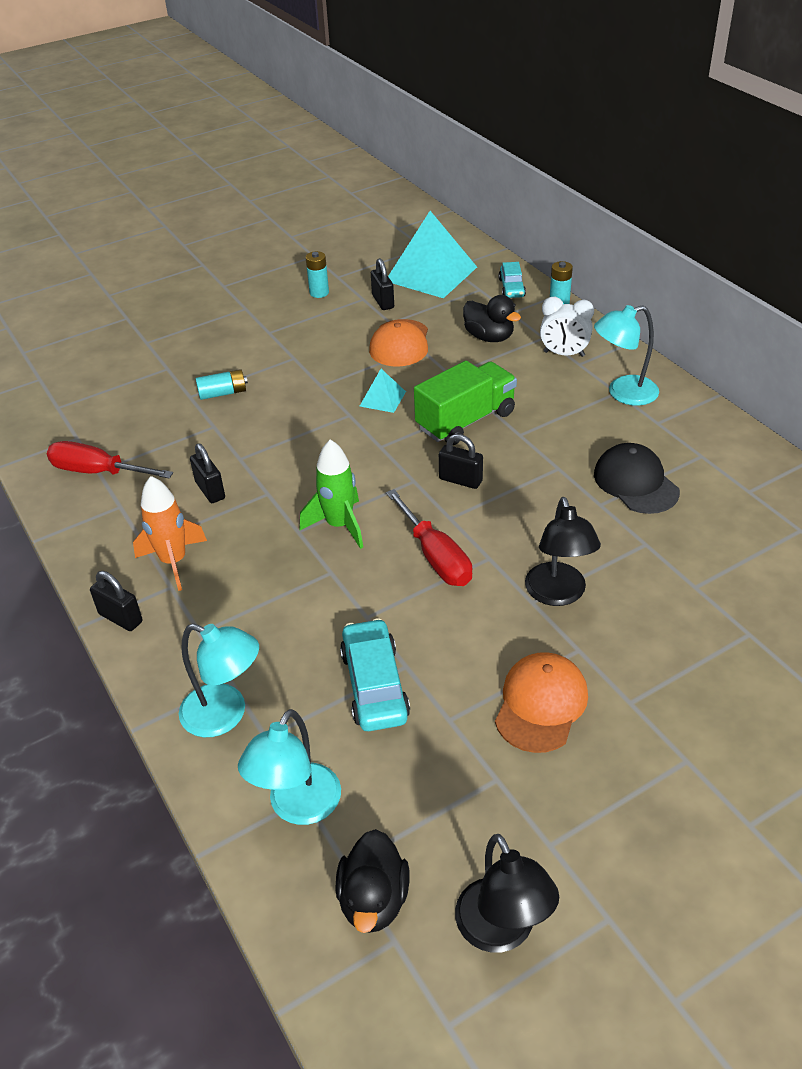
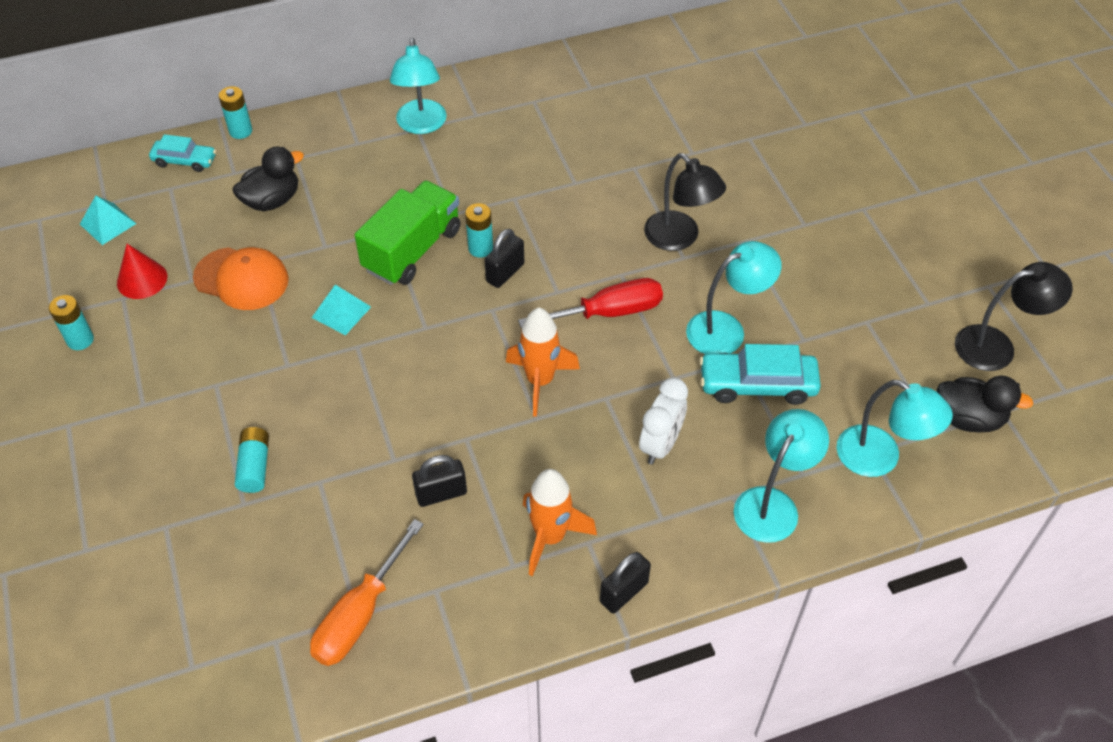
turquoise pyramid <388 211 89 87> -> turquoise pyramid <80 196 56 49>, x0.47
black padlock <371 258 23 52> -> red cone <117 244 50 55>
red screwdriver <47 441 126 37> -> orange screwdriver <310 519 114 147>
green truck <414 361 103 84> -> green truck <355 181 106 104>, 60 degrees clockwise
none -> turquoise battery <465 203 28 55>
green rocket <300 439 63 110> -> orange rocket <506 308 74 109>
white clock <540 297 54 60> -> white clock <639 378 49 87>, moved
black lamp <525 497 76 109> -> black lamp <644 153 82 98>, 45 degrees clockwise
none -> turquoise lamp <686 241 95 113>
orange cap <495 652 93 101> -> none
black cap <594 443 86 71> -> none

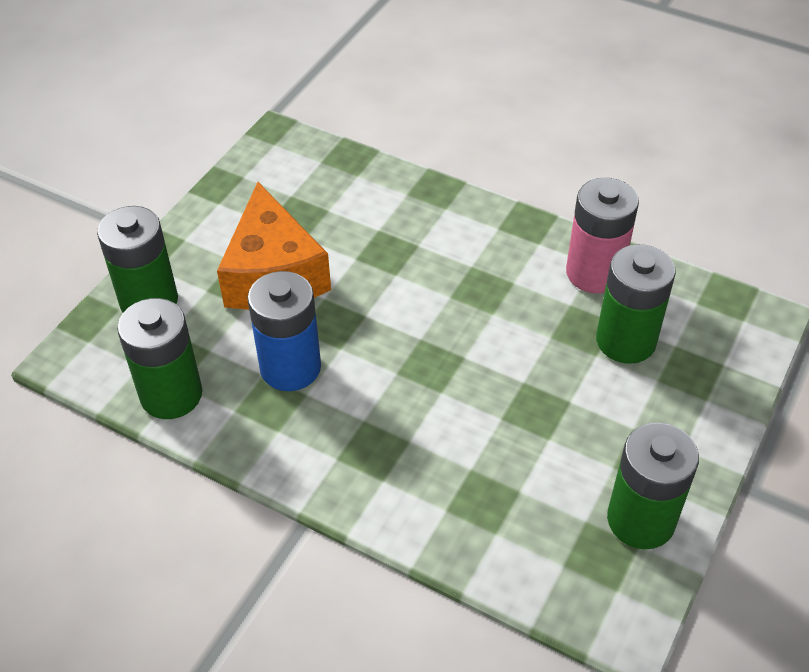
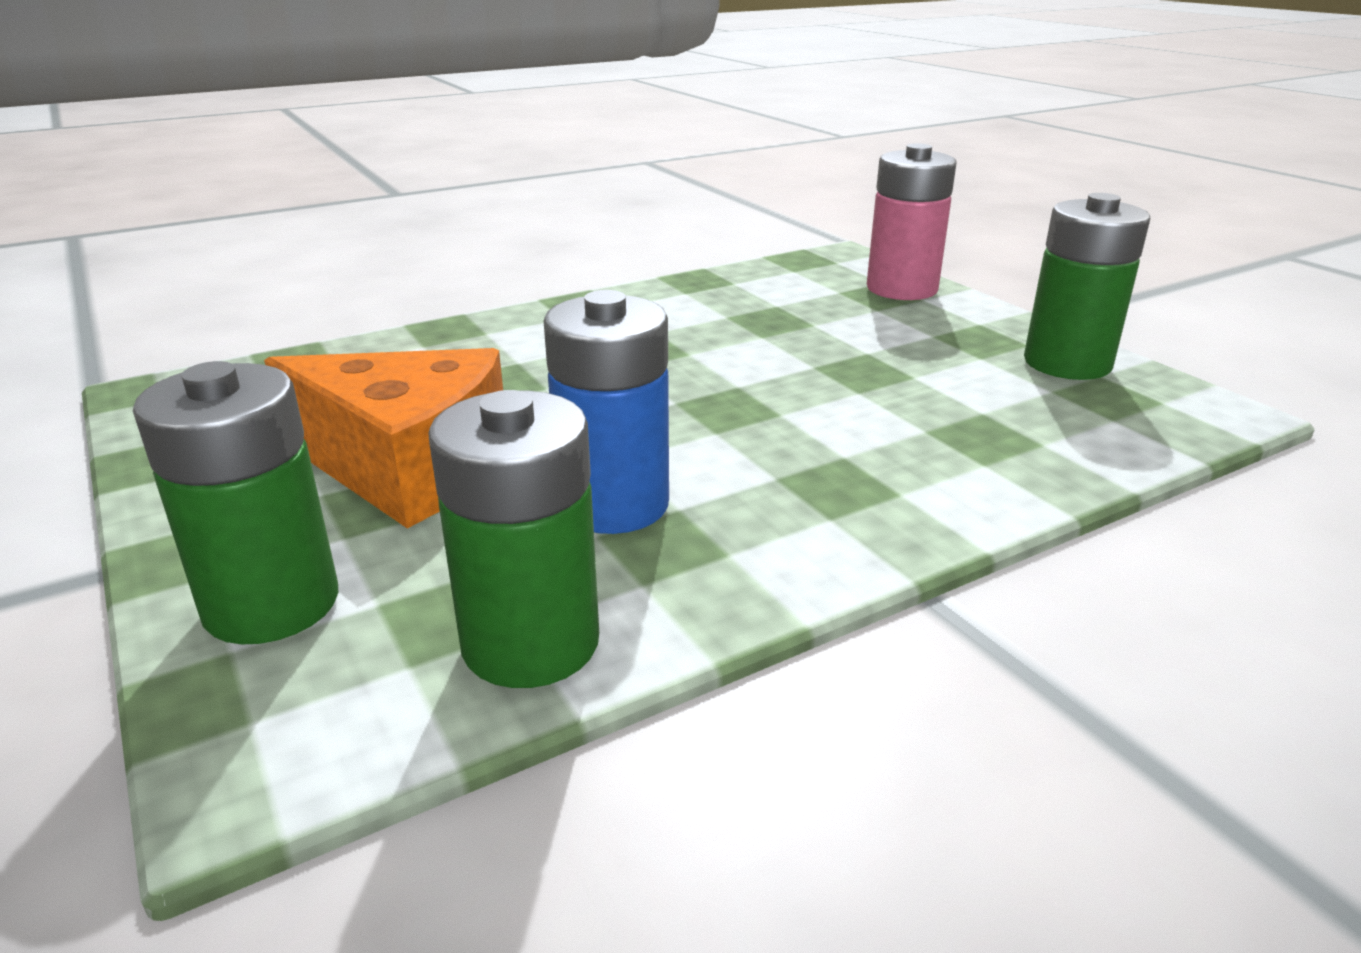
pink battery <566 178 73 115> -> pink battery <867 143 90 157>, moved
green battery <596 244 80 120> -> none

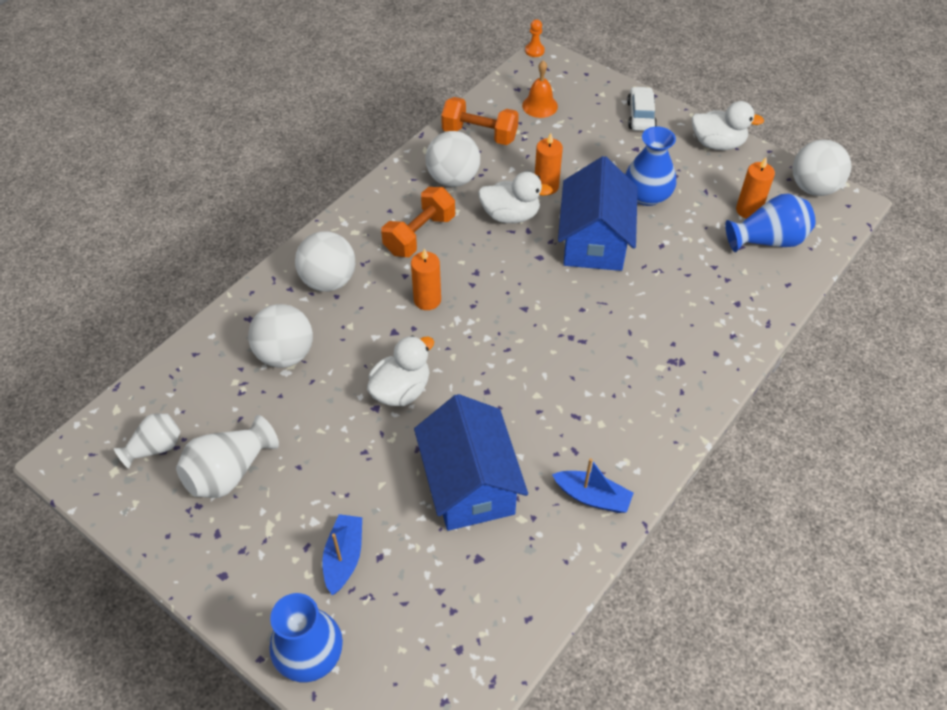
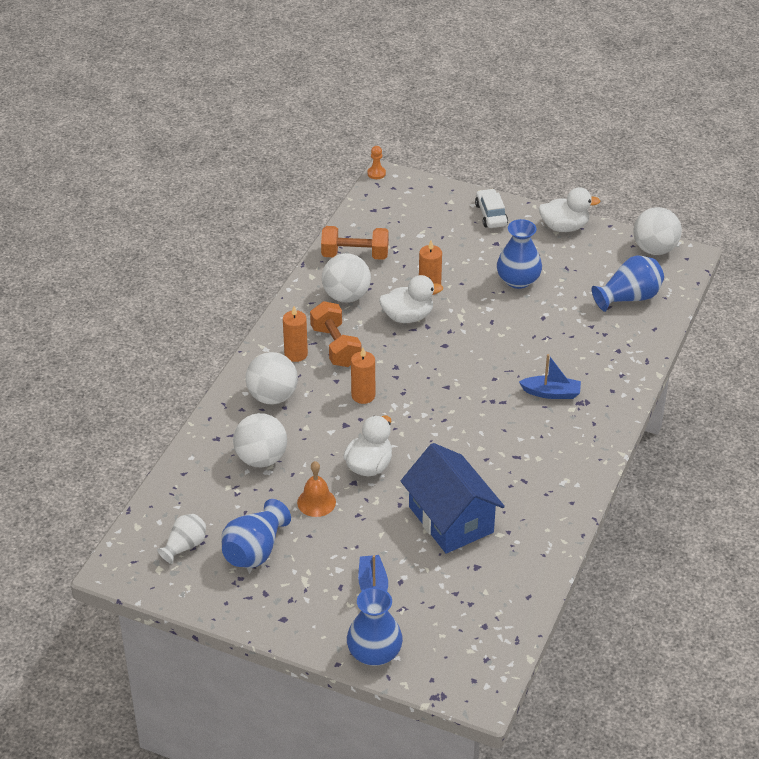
white vase <176 415 103 83> -> blue vase <221 499 70 69>
orange candle <736 157 39 62> -> orange candle <283 306 25 56>, moved
orange bell <522 60 36 58> -> orange bell <297 461 39 56>, moved
orange dumbbell <381 187 74 70> -> orange dumbbell <310 301 51 66>, 45 degrees counterclockwise
blue boat <552 458 82 55> -> blue boat <519 354 62 45>, moved
blue house <558 156 80 115> -> none

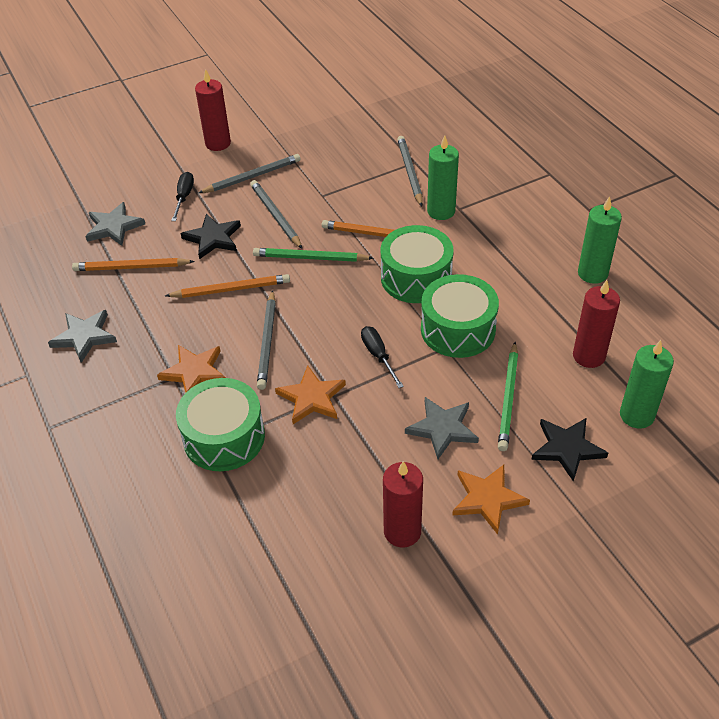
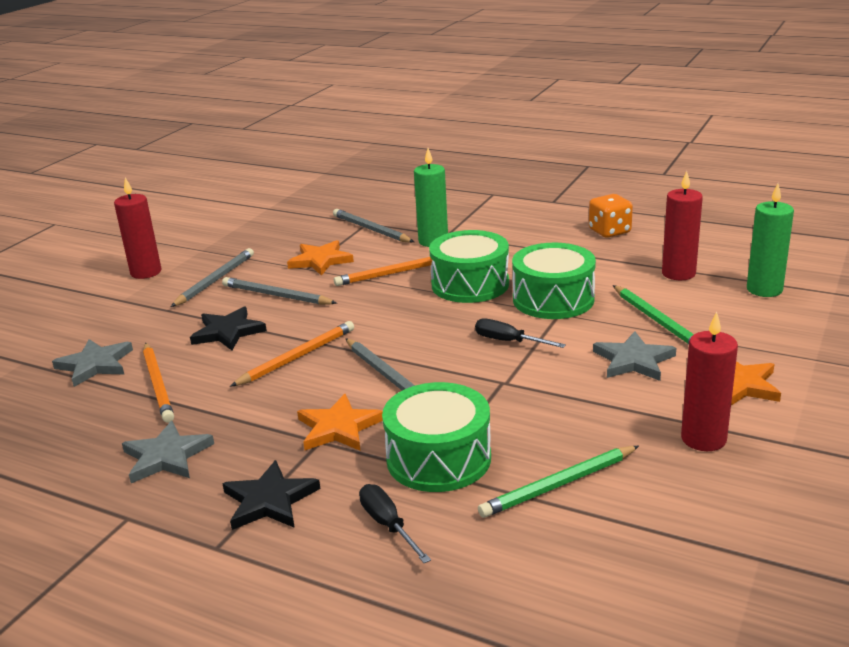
orange pencil <72 258 123 13> -> orange pencil <143 343 31 80>, 75 degrees counterclockwise
black star <531 418 77 64> -> black star <222 460 98 70>, moved
orange star <275 365 71 59> -> orange star <287 240 67 36>, moved
black screwdriver <171 172 23 49> -> black screwdriver <359 484 72 79>, moved
green pencil <253 248 121 14> -> green pencil <478 446 161 72>, moved
green candle <578 196 44 88> -> orange dice <589 194 44 44>

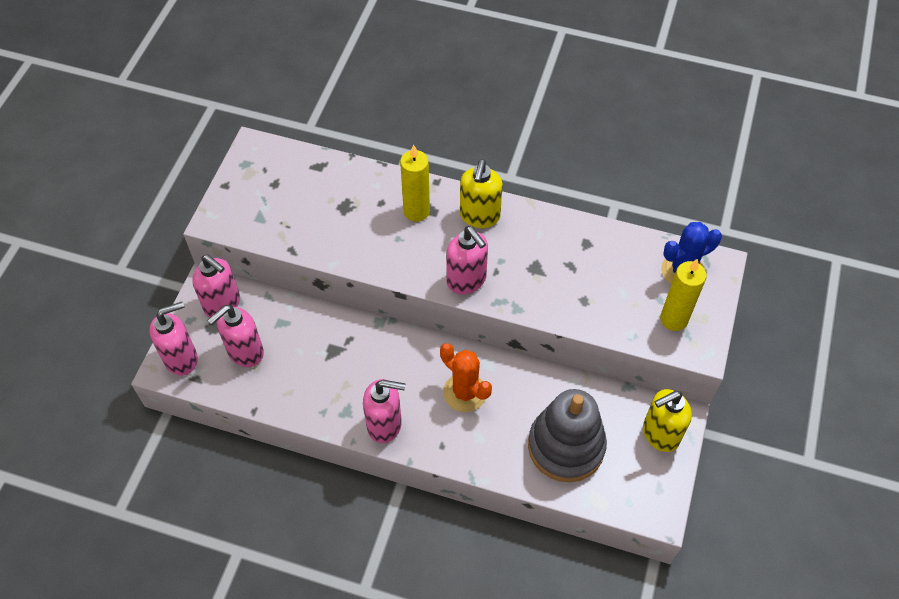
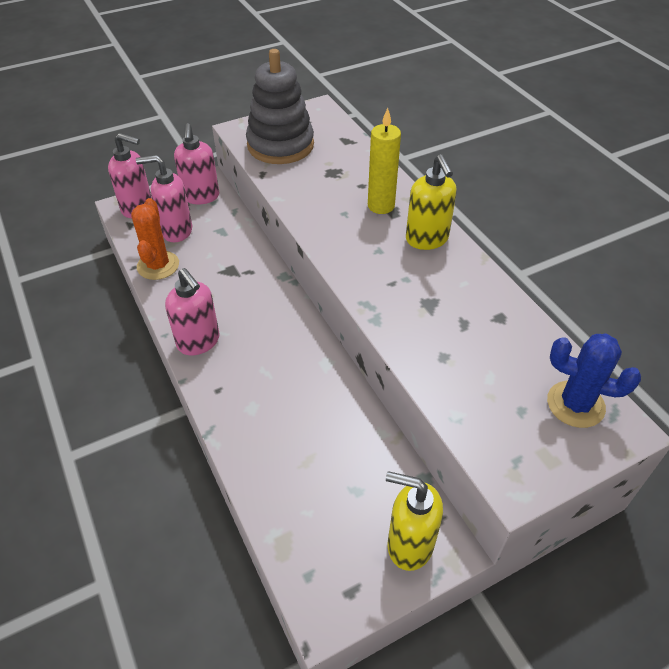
orange cactus <440 343 52 69> -> orange cactus <131 198 48 82>, moved
grey stacking toy <528 389 79 93> -> grey stacking toy <246 49 68 115>, moved
yellow soap dispenser <460 159 43 69> -> yellow soap dispenser <406 154 51 96>, 75 degrees counterclockwise
pink soap dispenser <446 226 42 69> -> none
yellow candle <660 259 47 72> -> none

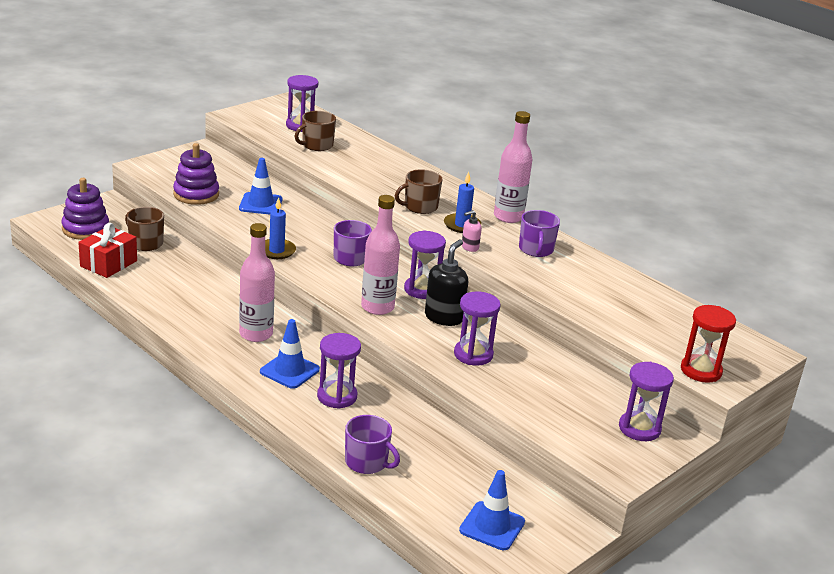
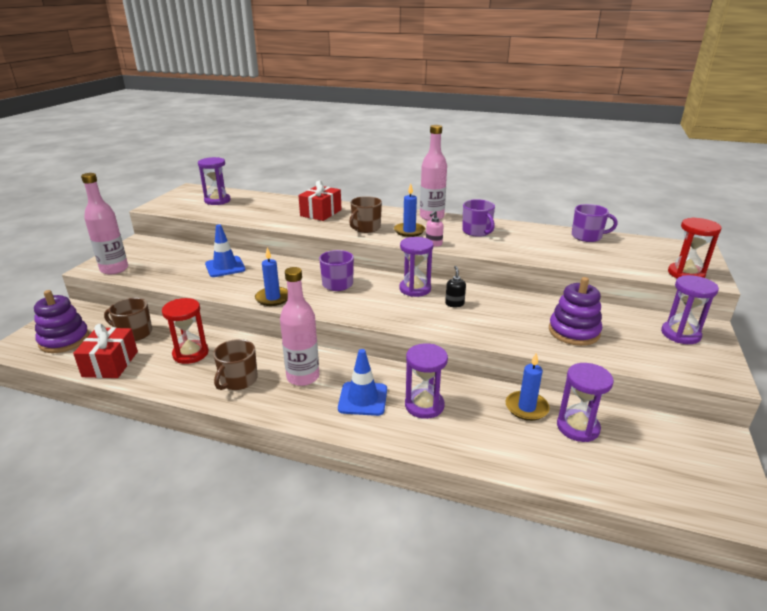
pink bottle <361 195 39 120> -> pink bottle <81 173 47 102>, moved
none -> red hourglass <162 298 47 66>
brown mug <295 111 41 40> -> brown mug <213 339 45 51>, moved
none -> red gift <298 180 44 41>
black soap dispenser <425 239 43 87> -> black soap dispenser <445 266 21 41>, x0.54
none -> blue candle <506 352 44 69>
purple stacking toy <173 143 46 62> -> purple stacking toy <549 277 53 69>, moved
purple hourglass <454 291 47 75> -> purple hourglass <557 363 57 79>, moved
purple mug <345 415 55 59> -> purple mug <572 204 46 38>, moved
blue traffic cone <459 470 66 80> -> none

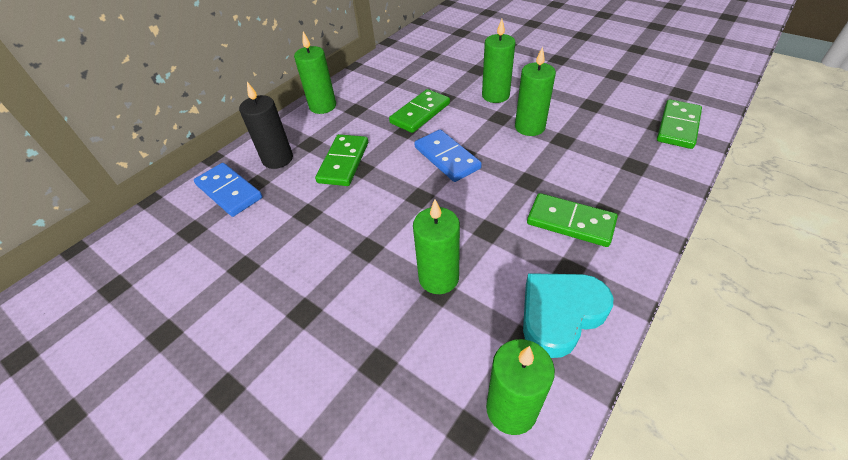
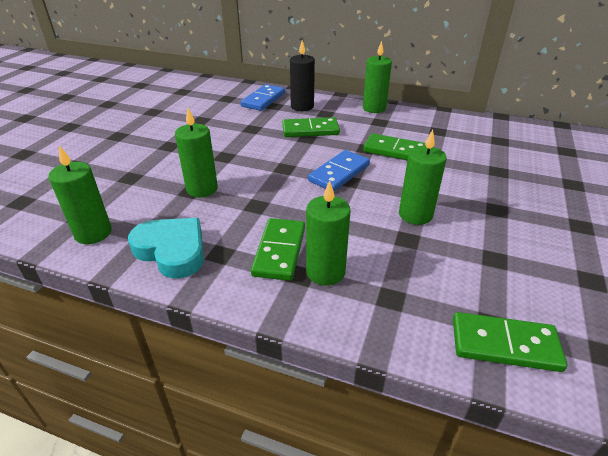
green candle <482 19 33 84> -> green candle <306 180 45 106>, moved

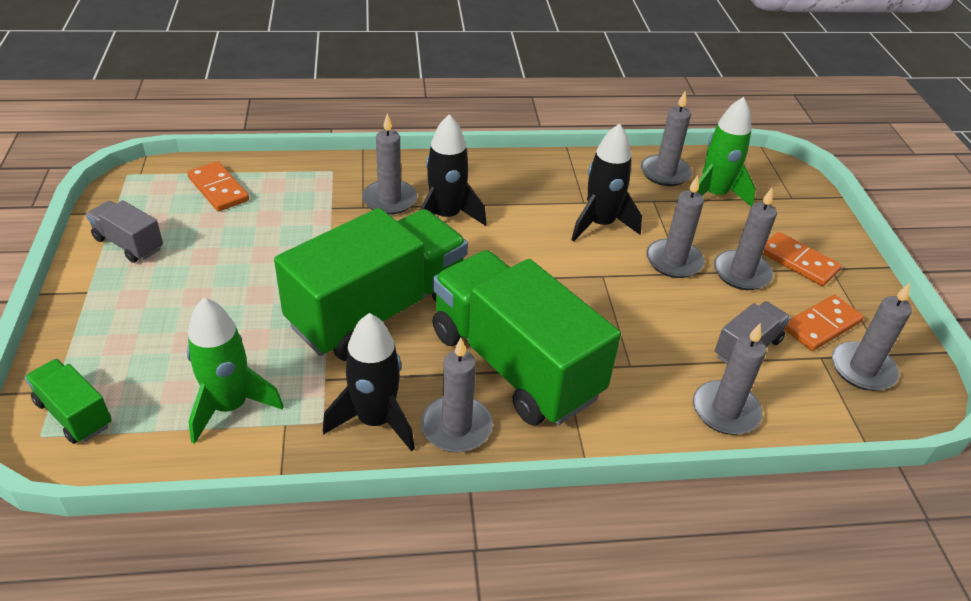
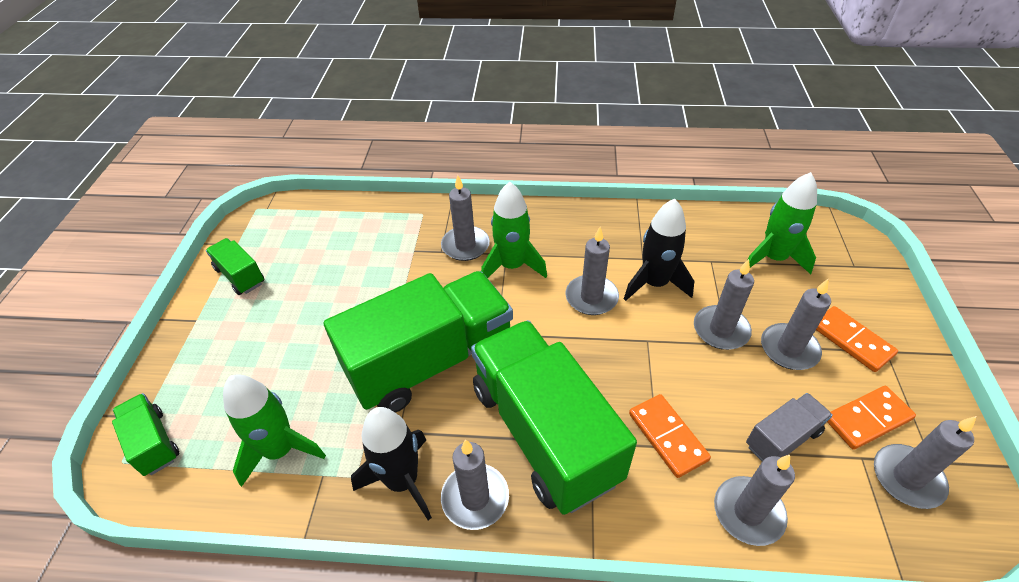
grey truck <86 200 77 63> -> green truck <206 238 59 57>
black rocket <420 114 67 112> -> green rocket <481 182 66 96>
grey candle <641 91 51 95> -> grey candle <565 227 54 88>, moved
orange domino <187 161 62 51> -> orange domino <629 394 82 84>, moved

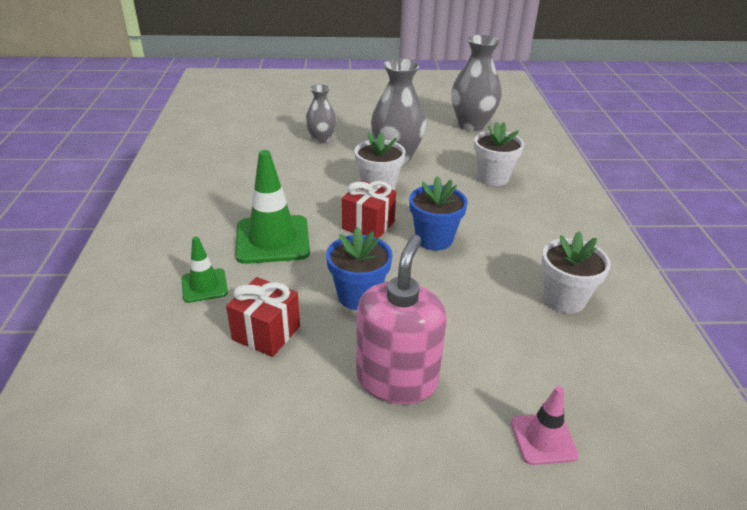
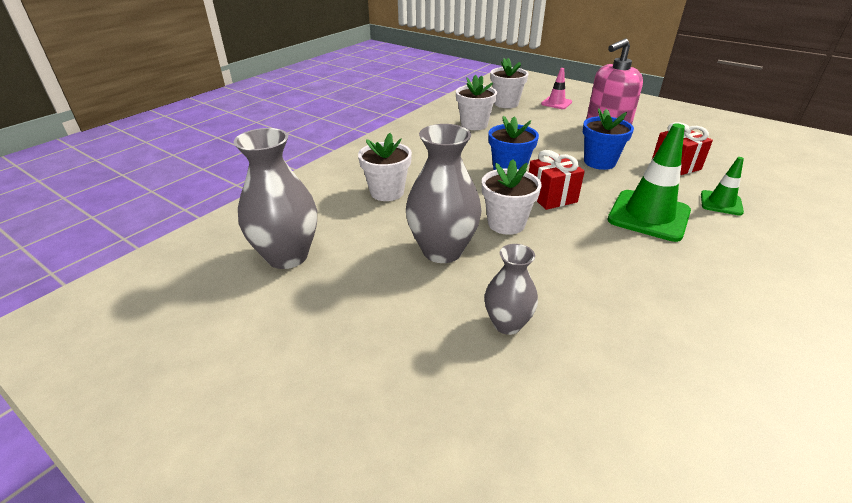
none -> white flower pot <490 58 39 50>

